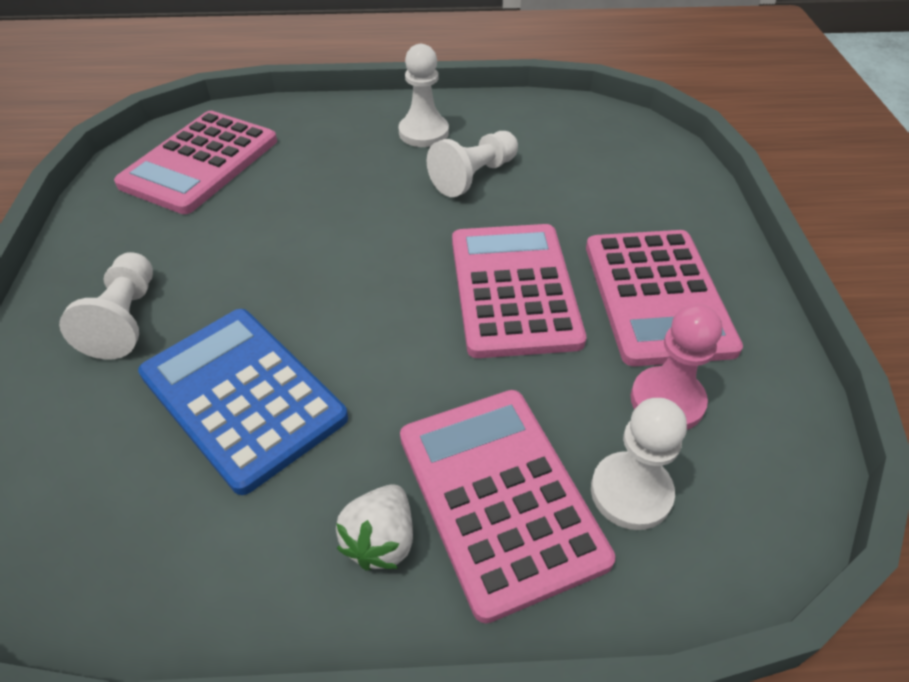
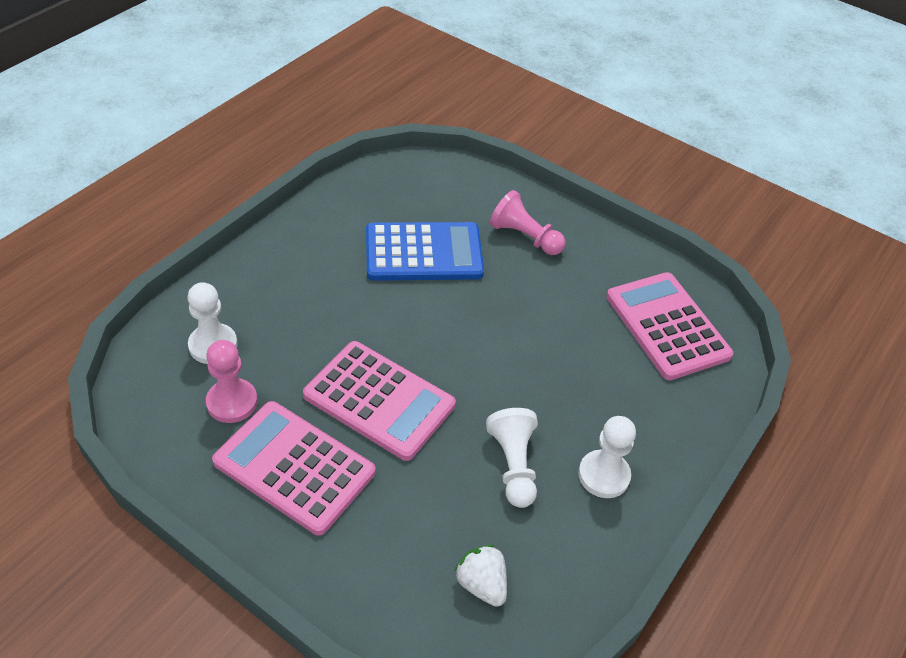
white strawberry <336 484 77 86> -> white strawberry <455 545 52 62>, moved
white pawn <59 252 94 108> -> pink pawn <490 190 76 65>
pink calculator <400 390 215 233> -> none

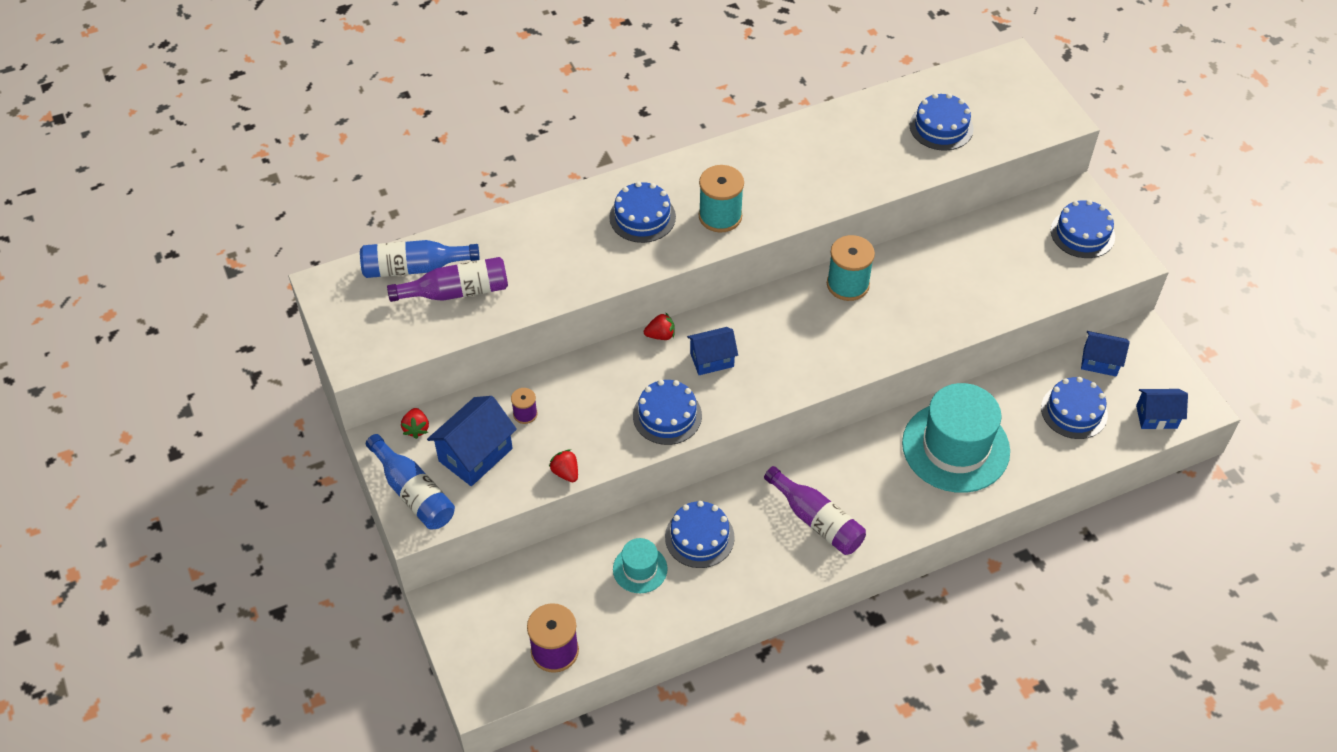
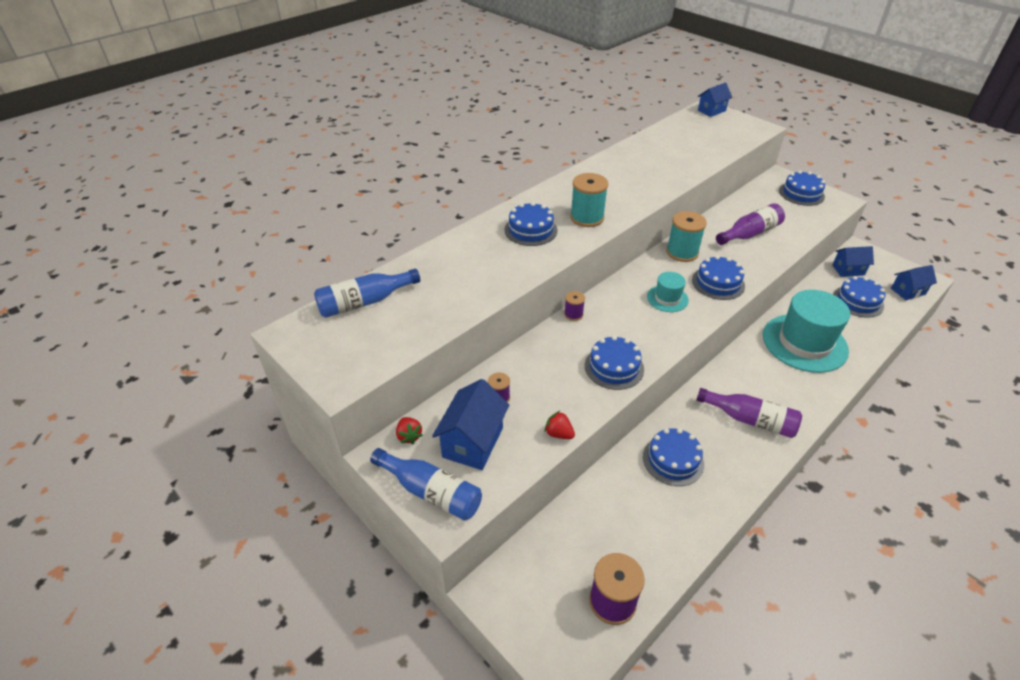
red strawberry <644 313 31 27> -> purple spool <564 291 21 30>
turquoise hat <613 538 55 55> -> turquoise hat <647 272 42 40>, moved
blue cake <910 93 64 58> -> blue cake <692 256 53 44>, moved
blue house <687 327 51 48> -> blue house <698 82 34 35>, moved
purple bottle <387 257 121 45> -> purple bottle <716 203 69 42>, moved

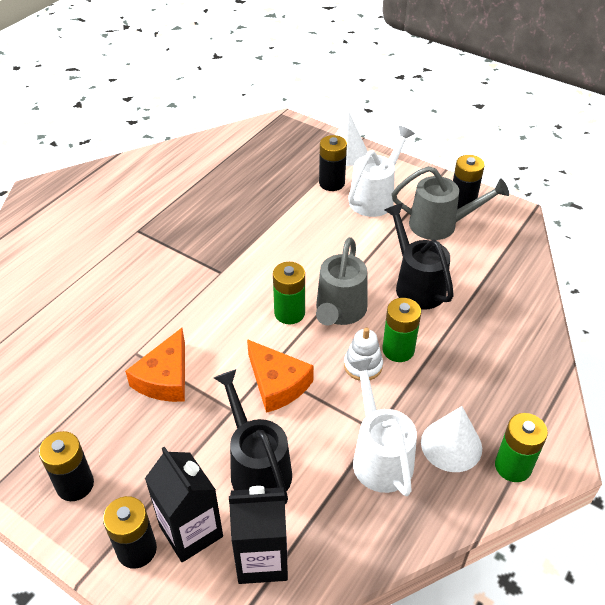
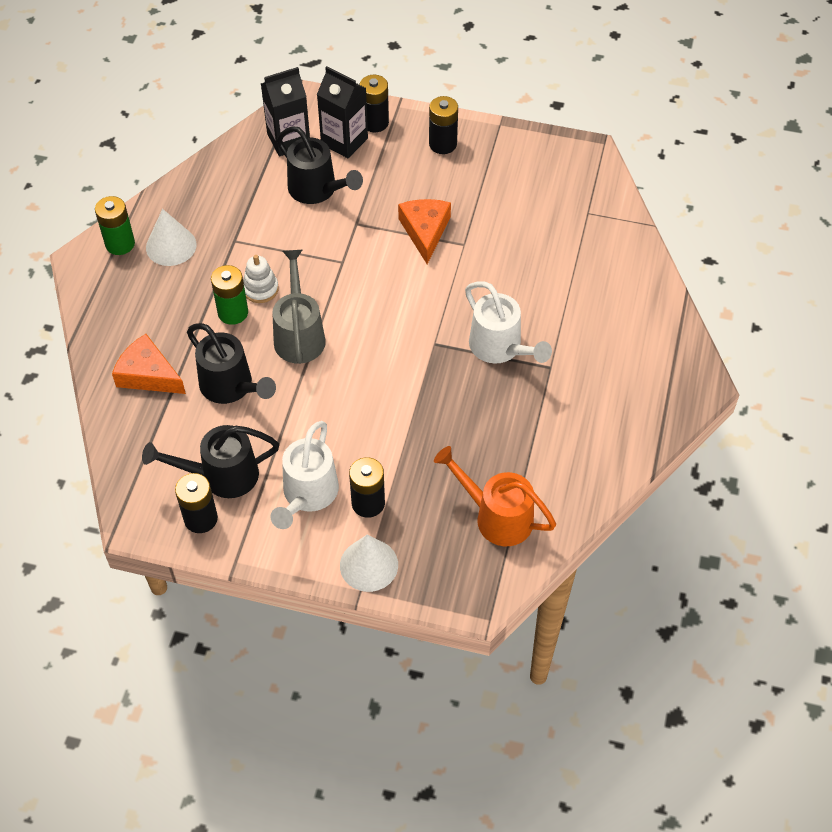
orange cheese <247 339 67 74> -> orange cheese <112 334 74 60>, moved
grey watering can <392 166 117 74> -> black watering can <142 425 137 73>
none -> orange watering can <434 446 122 100>
white watering can <349 357 68 139> -> white watering can <465 282 87 82>, moved
green battery <273 262 32 62> -> none

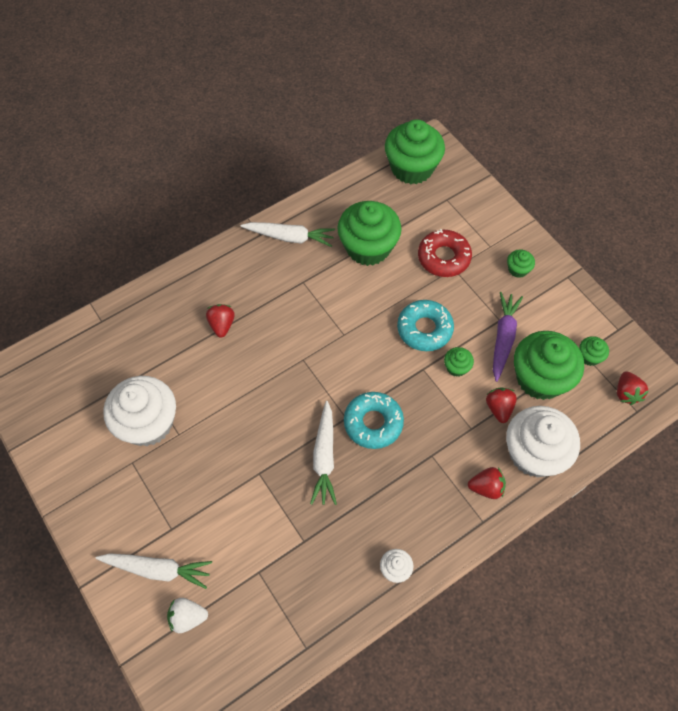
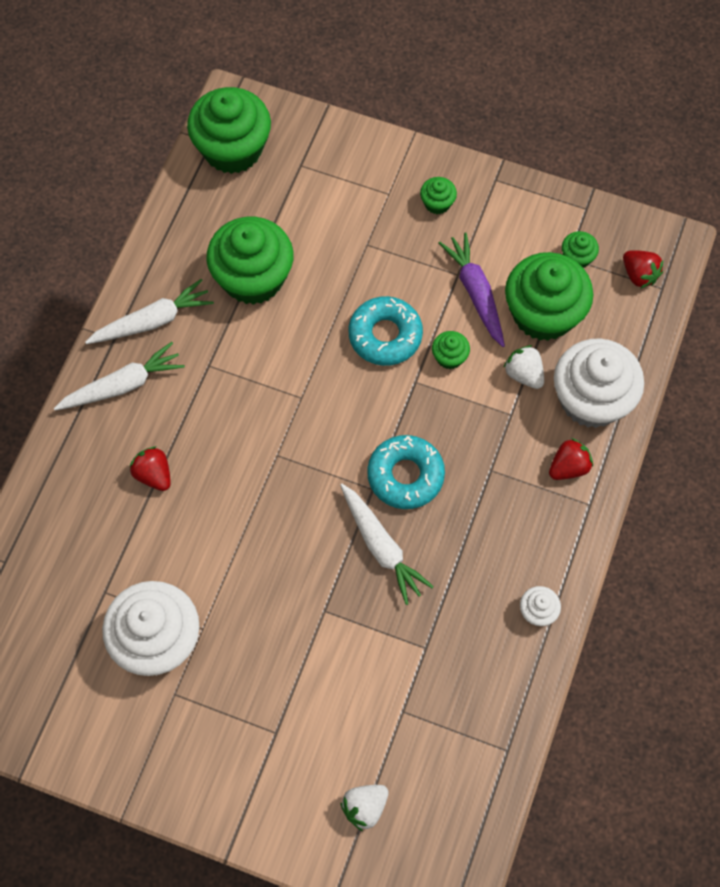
white carrot <96 554 116 35> -> white carrot <54 342 131 69>, moved
red strawberry <486 387 31 36> -> white strawberry <503 345 41 44>
red donut <418 229 54 48> -> none

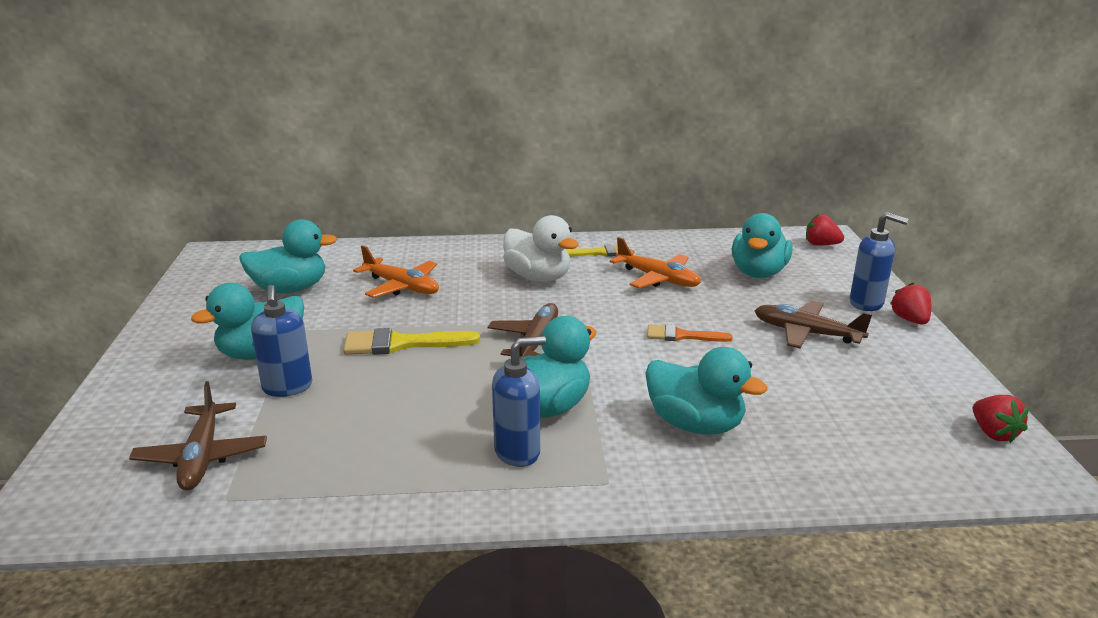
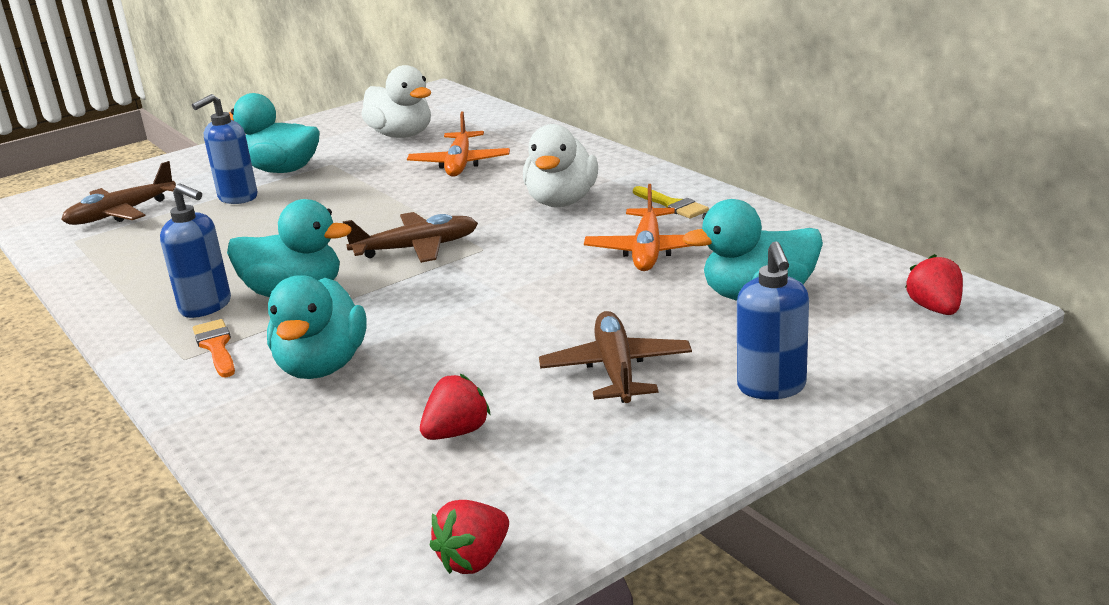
orange brush <647 325 86 17> -> orange brush <193 319 42 58>, moved
turquoise duck <239 219 98 74> -> white duck <361 65 70 73>
red strawberry <890 283 41 41> -> red strawberry <420 374 71 66>, moved
yellow brush <343 328 137 27> -> none

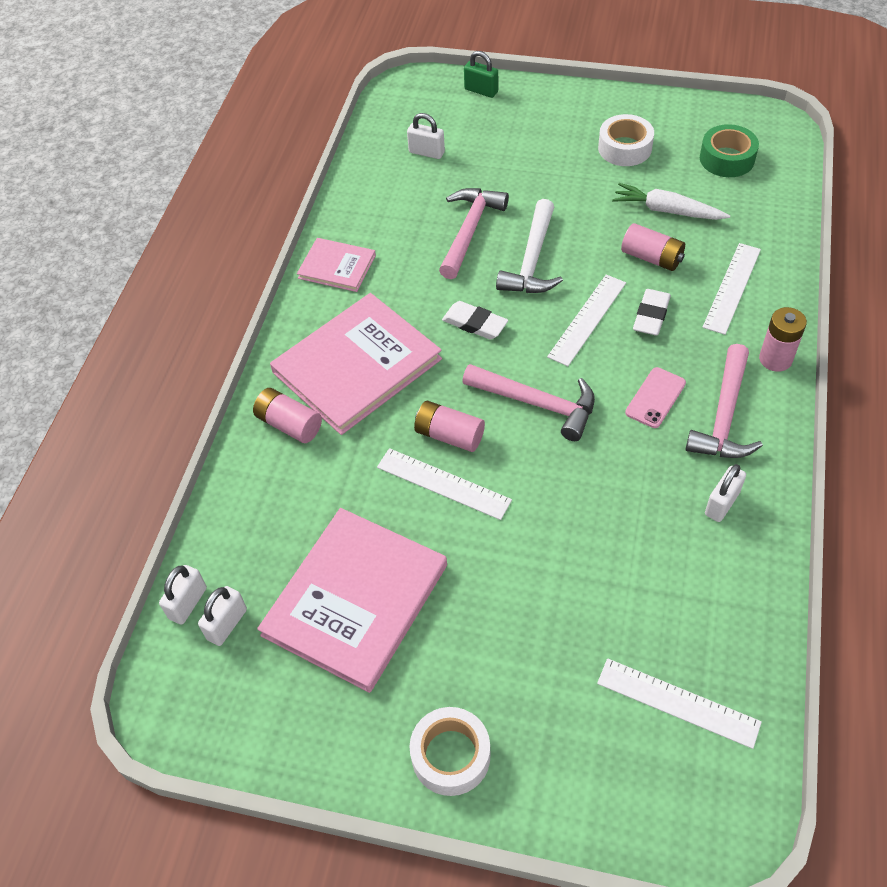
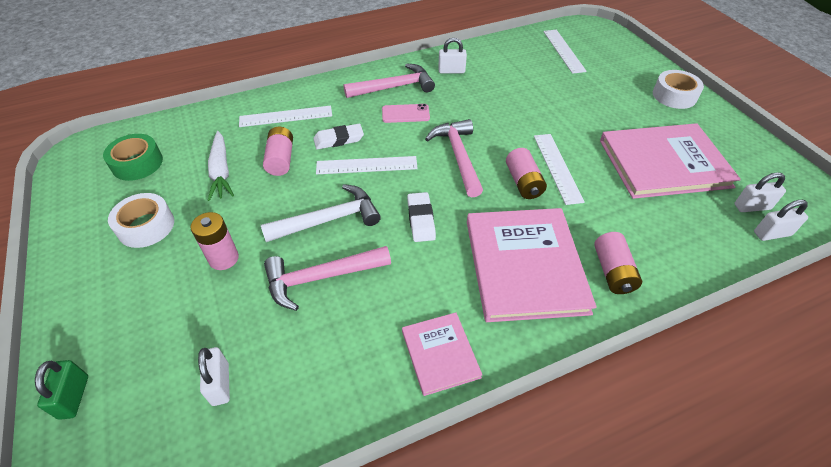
pink battery <759 307 48 65> -> pink battery <191 212 48 58>, moved
pink book <270 293 172 142> -> pink book <467 208 130 114>, 75 degrees clockwise

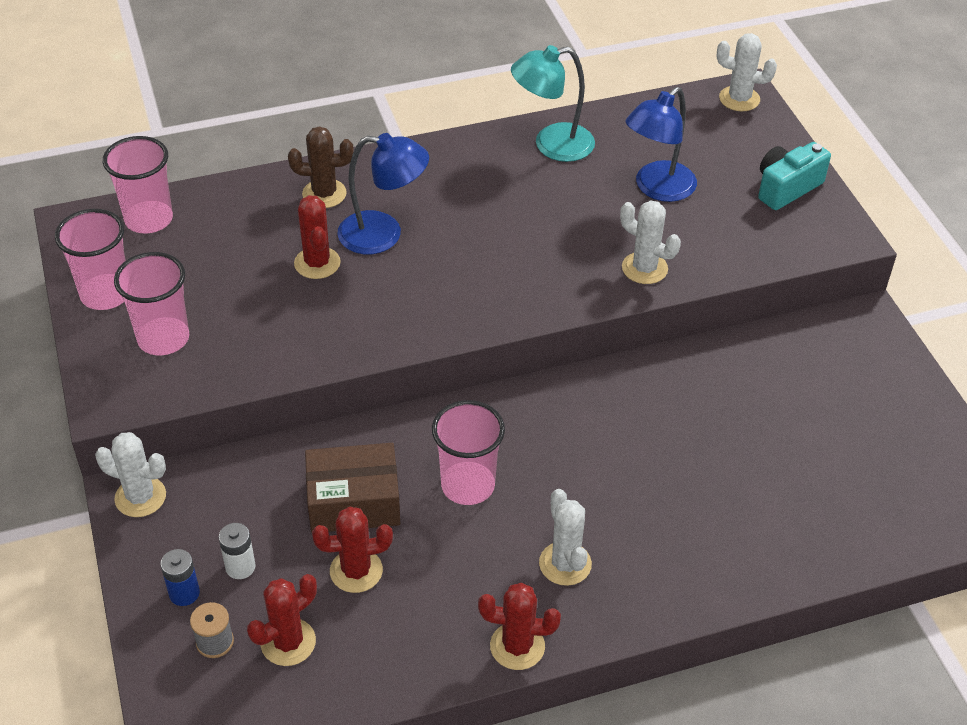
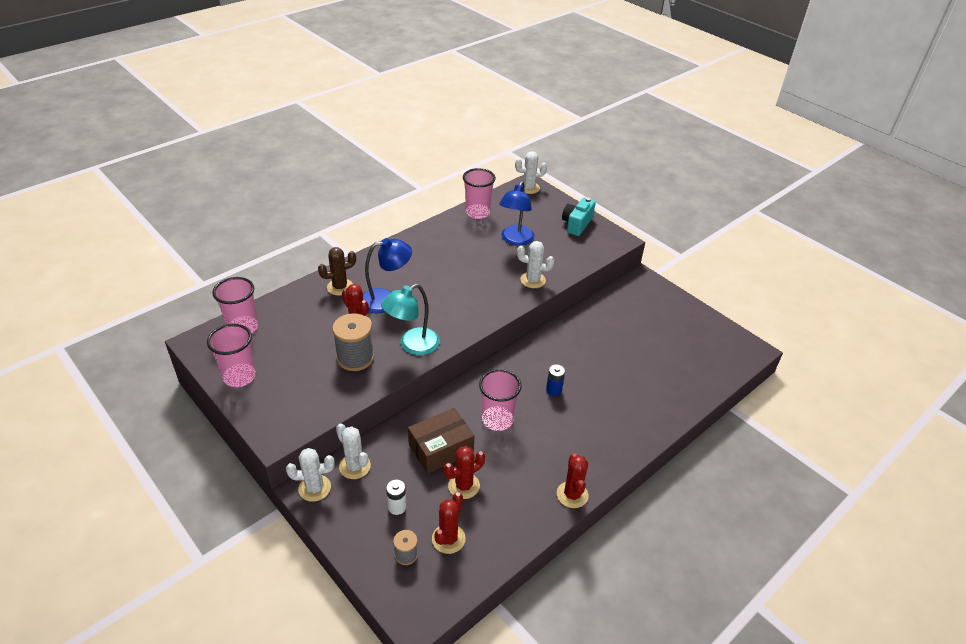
none -> grey spool <332 313 42 58>
white cactus <539 489 53 97> -> white cactus <336 423 35 56>, moved
turquoise lamp <511 45 84 117> -> turquoise lamp <381 284 59 71>, moved
pink cup <114 252 75 103> -> pink cup <463 168 33 51>, moved
blue battery <160 549 40 57> -> blue battery <546 364 19 32>, moved
red cactus <478 583 83 87> -> red cactus <557 453 31 55>, 75 degrees counterclockwise

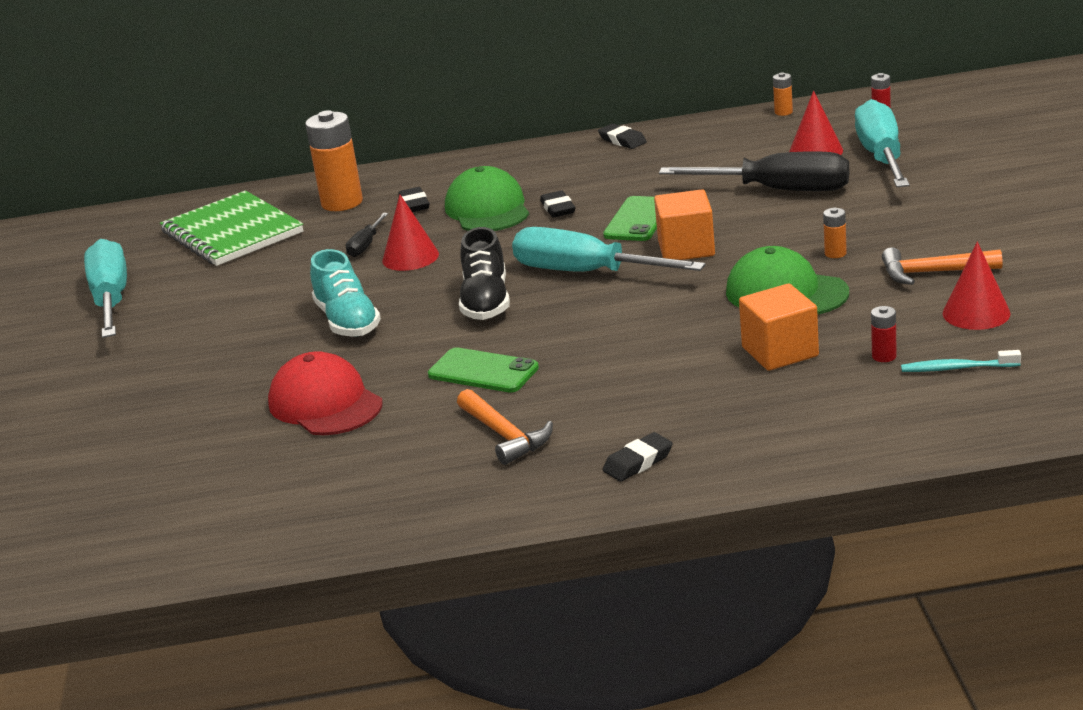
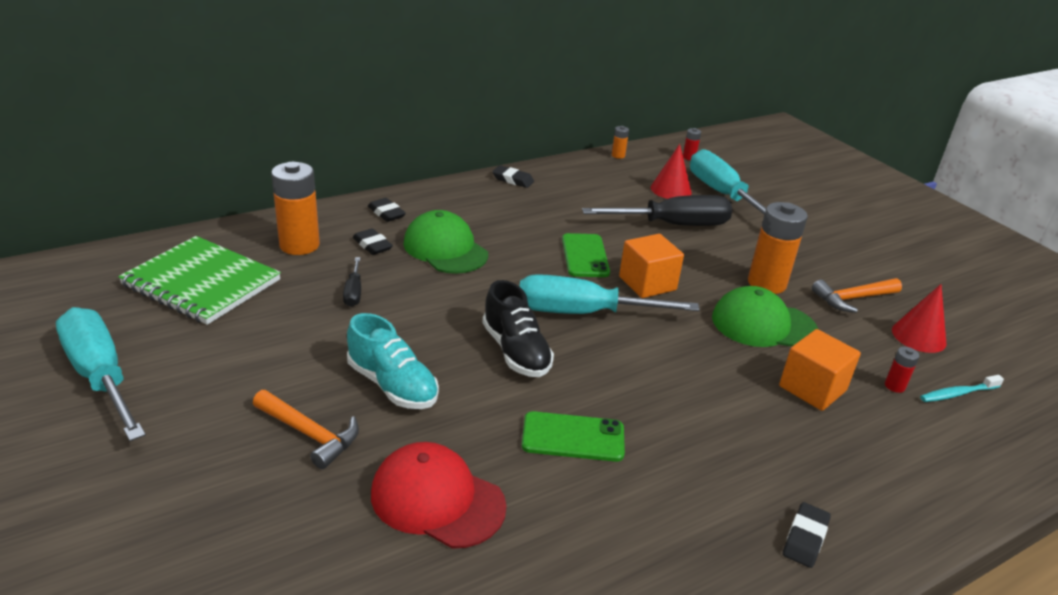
orange hammer <457 389 96 76> -> orange hammer <253 390 106 79>, moved
black eraser <540 190 35 27> -> black eraser <368 198 38 24>, moved
orange battery <823 208 24 50> -> orange battery <748 202 60 92>, x2.24
red cone <382 195 57 76> -> none

